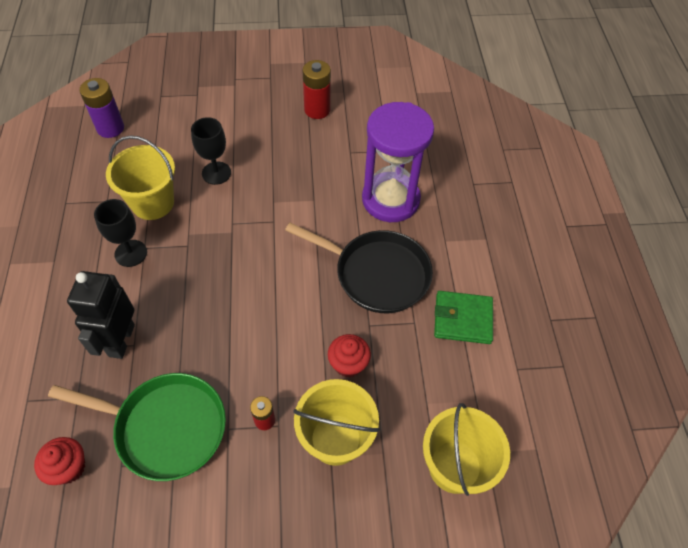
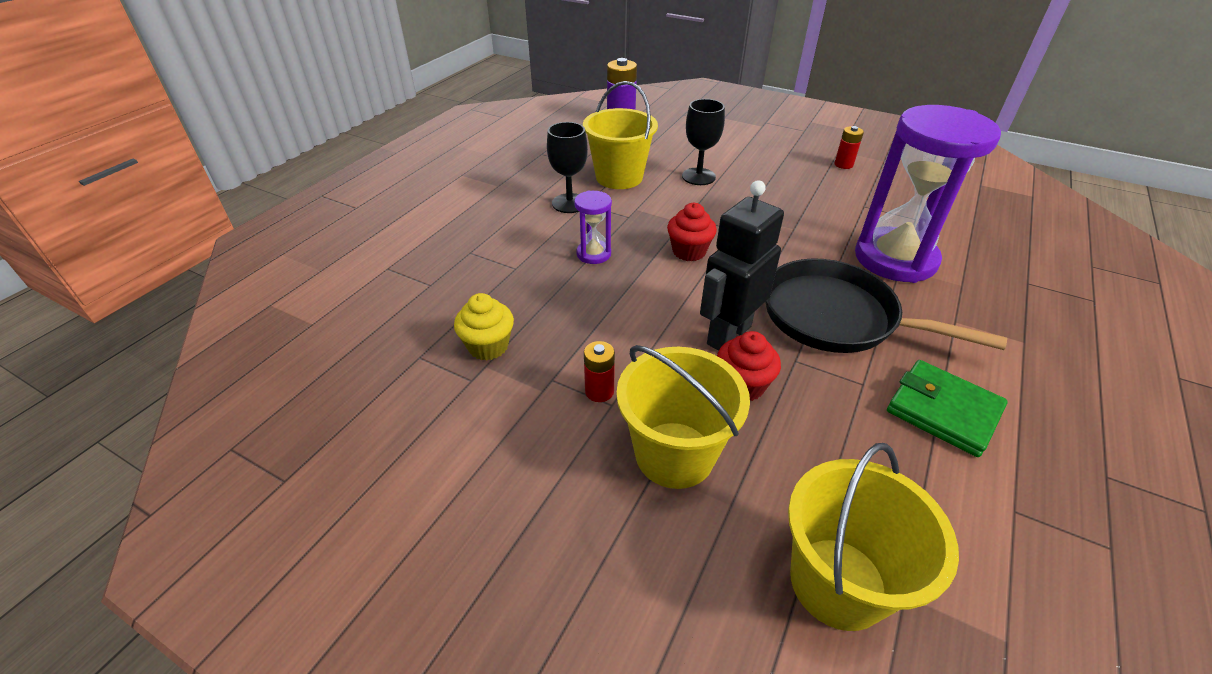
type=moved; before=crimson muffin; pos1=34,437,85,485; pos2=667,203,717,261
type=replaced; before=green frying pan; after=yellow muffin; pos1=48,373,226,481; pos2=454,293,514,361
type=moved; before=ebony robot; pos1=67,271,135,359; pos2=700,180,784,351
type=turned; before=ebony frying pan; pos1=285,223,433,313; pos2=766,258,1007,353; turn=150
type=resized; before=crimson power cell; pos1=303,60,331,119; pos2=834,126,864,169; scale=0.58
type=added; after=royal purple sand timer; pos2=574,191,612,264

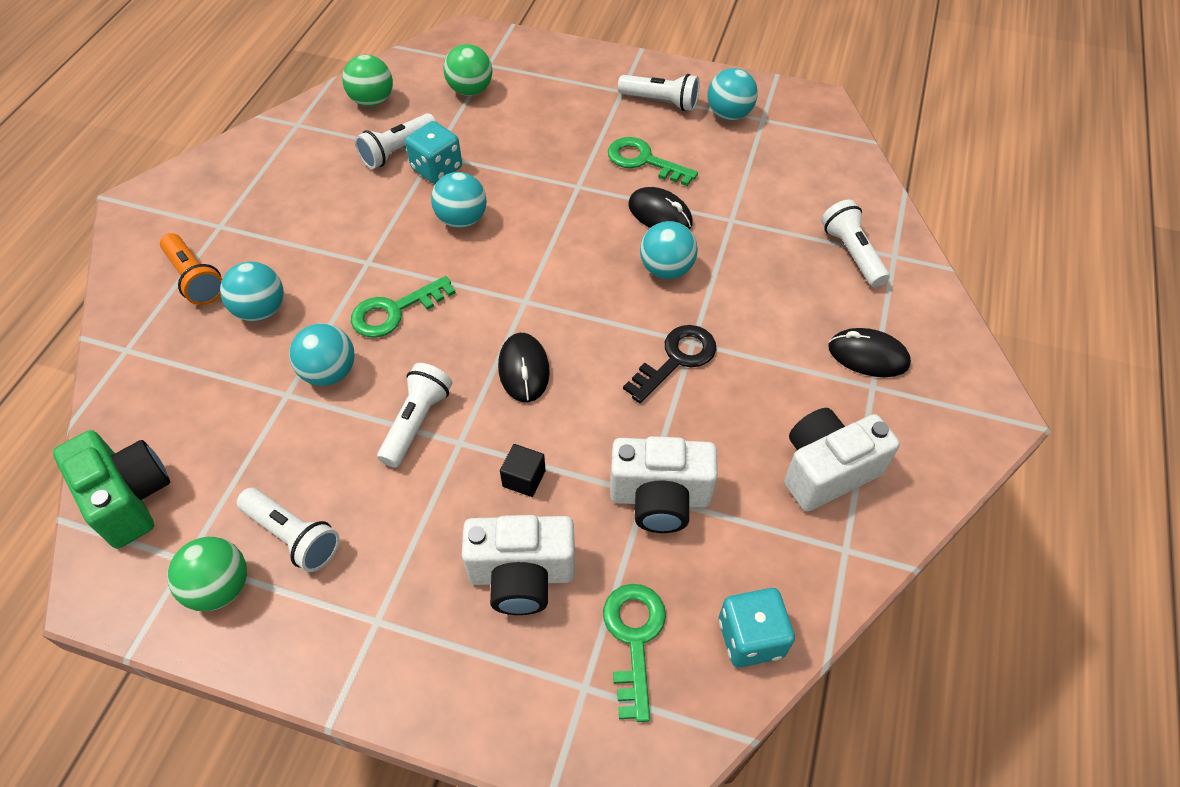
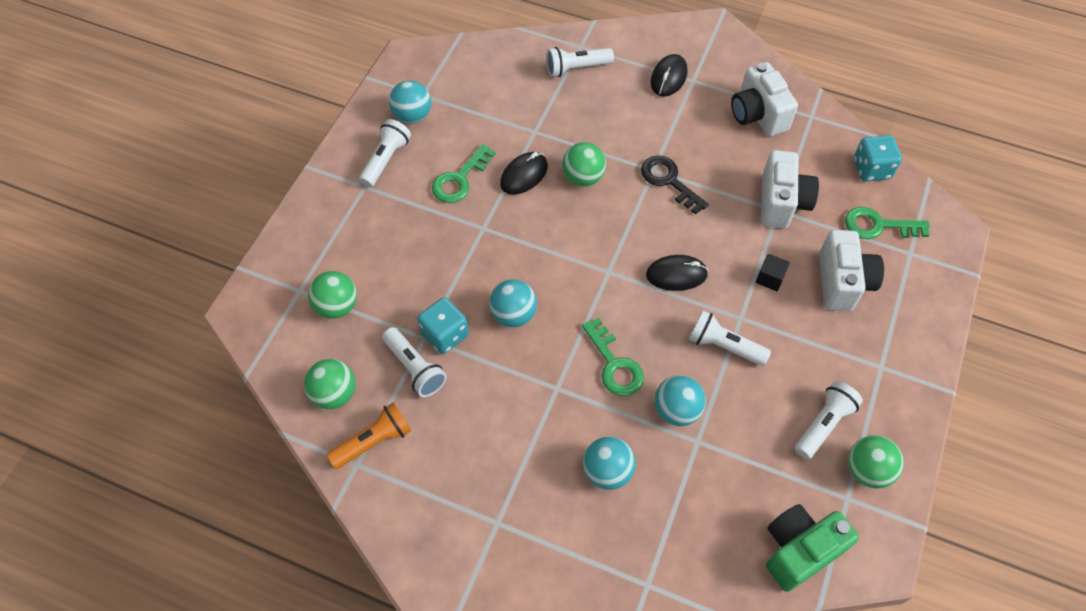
type=moved; before=orange flashlight; pos1=160,233,222,305; pos2=327,402,411,469
type=recoloured; before=turquoise ball; after=green ball; pos1=640,221,698,279; pos2=562,142,606,186

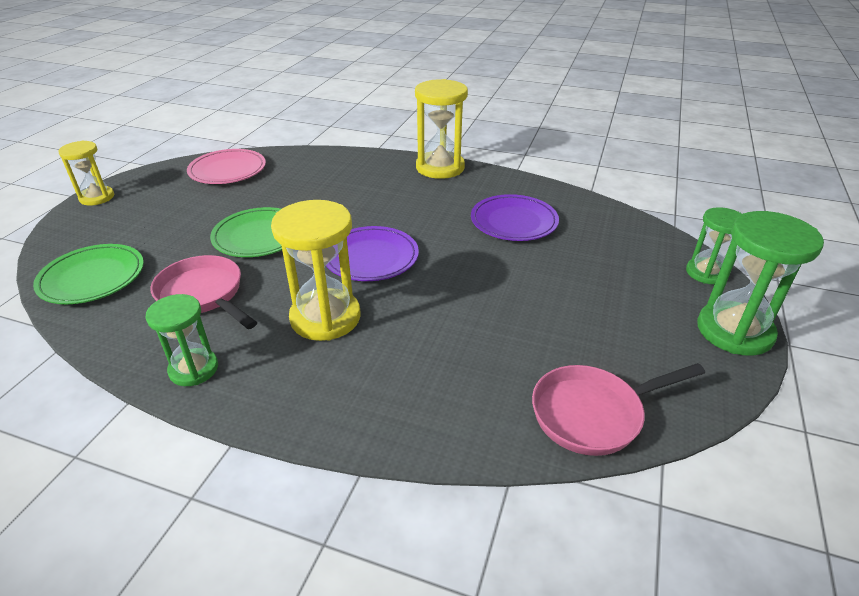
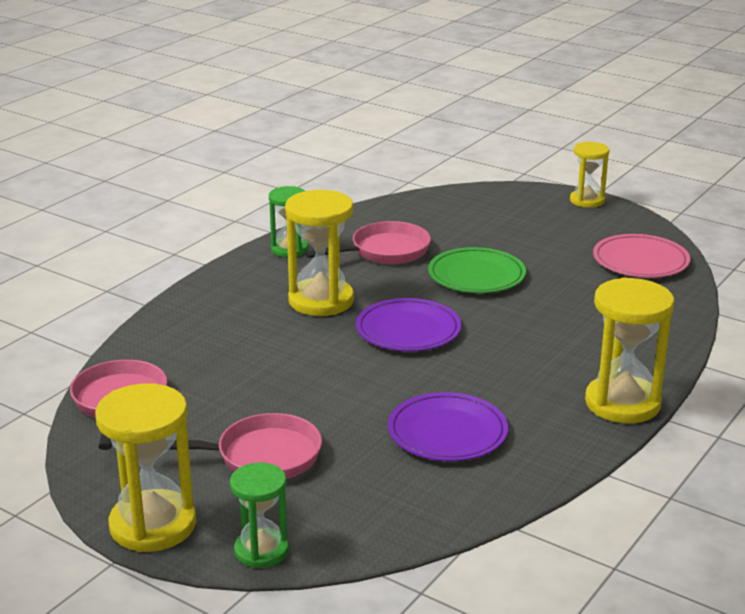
type=removed; before=green plate; pos1=33,244,144,304
type=recoloured; before=green sand timer; after=yellow sand timer; pos1=697,211,824,356; pos2=95,383,196,552
type=added; after=rose-pink frying pan; pos2=168,413,322,479

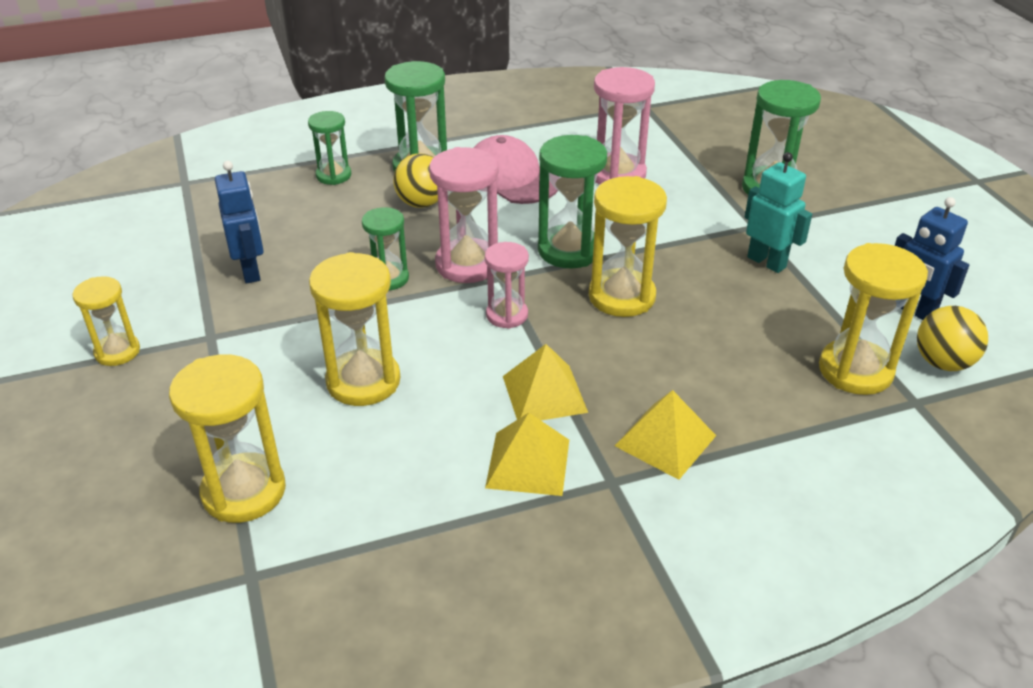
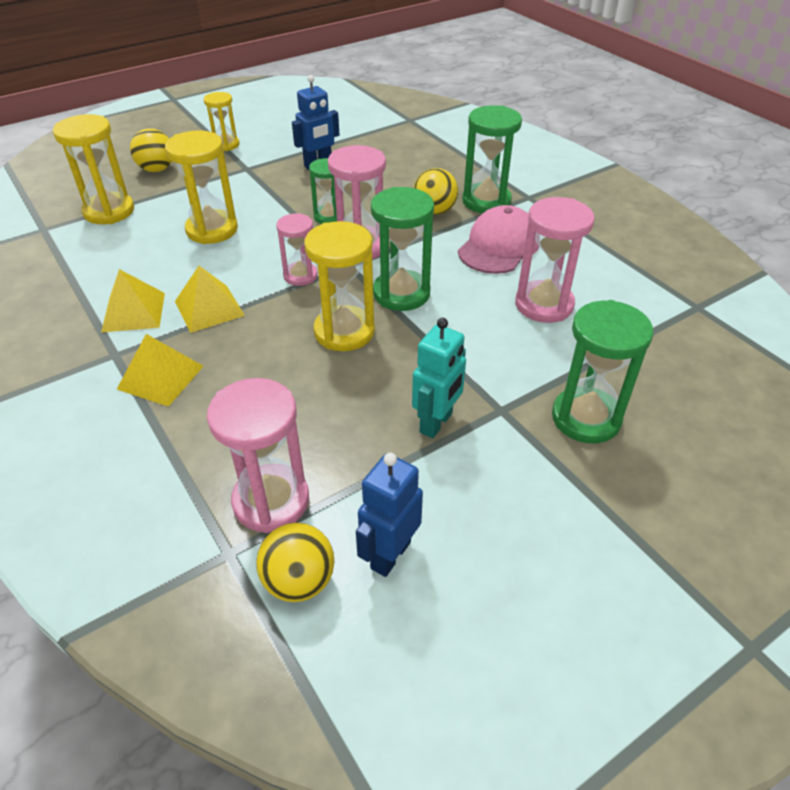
type=removed; before=green sand timer; pos1=308,111,351,185
type=recoloured; before=yellow sand timer; after=rose-pink sand timer; pos1=819,243,928,395; pos2=207,378,309,533
type=added; after=yellow ball; pos2=130,128,172,172

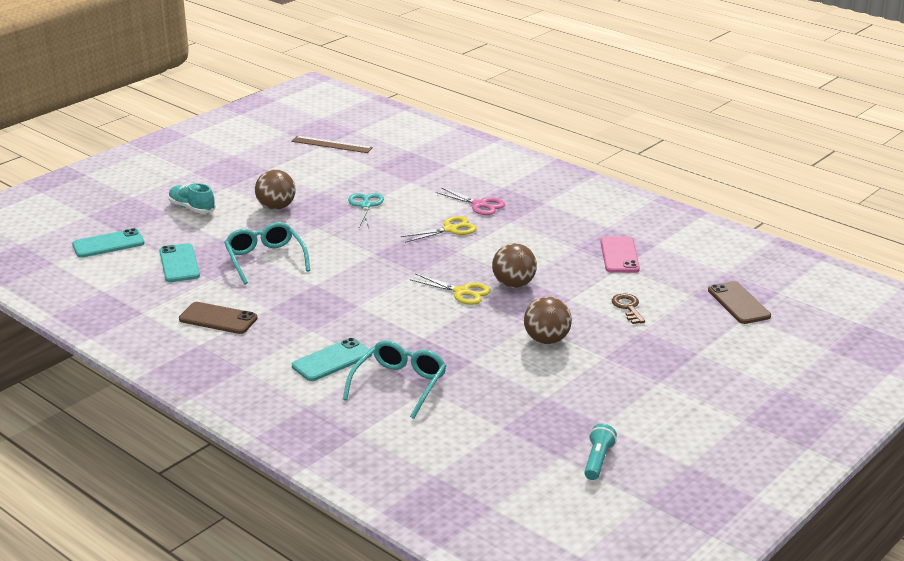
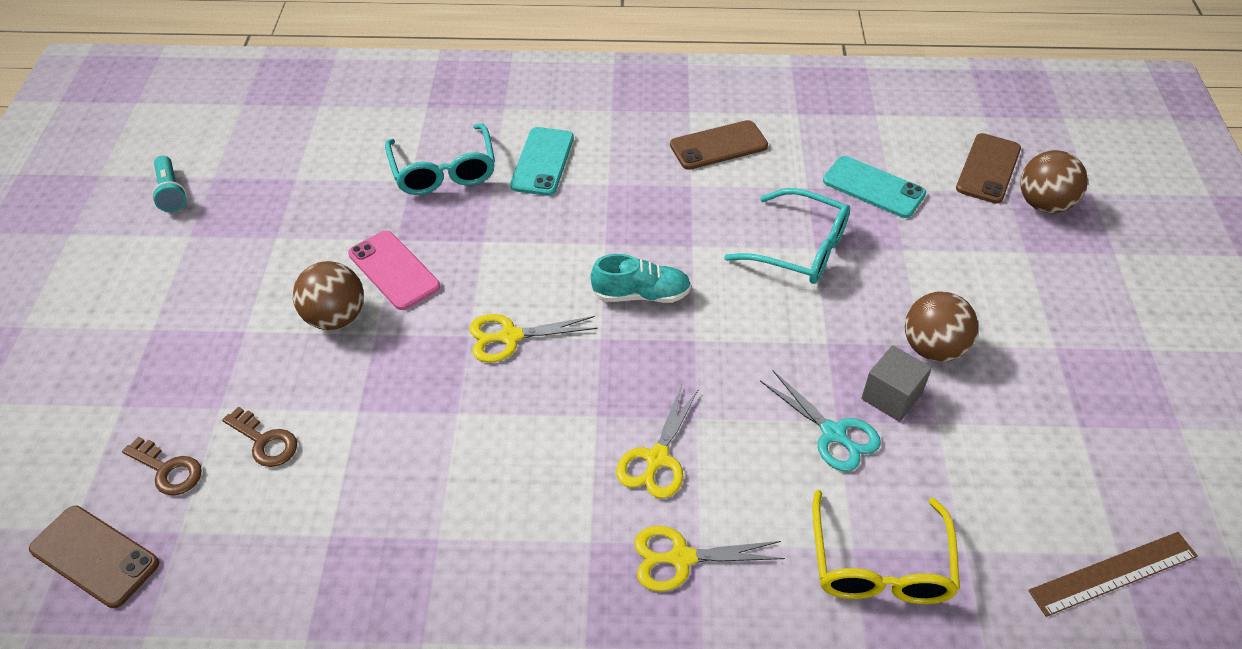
type=recoloured; before=turquoise smartphone; after=dark brown smartphone; pos1=72,228,145,258; pos2=956,133,1021,204
type=moved; before=turquoise sneaker; pos1=168,183,216,214; pos2=591,254,691,303
type=recoloured; before=rose-pink scissors; after=yellow scissors; pos1=436,188,505,215; pos2=634,526,785,592
type=moved; before=dark brown ball; pos1=492,243,537,288; pos2=1020,150,1088,213
type=moved; before=rose-pink smartphone; pos1=601,236,640,273; pos2=348,231,440,310
type=added; after=dark brown key; pos2=122,437,202,495
type=added; after=yellow eyeglasses; pos2=812,490,960,604
type=added; after=grey block; pos2=861,345,932,422

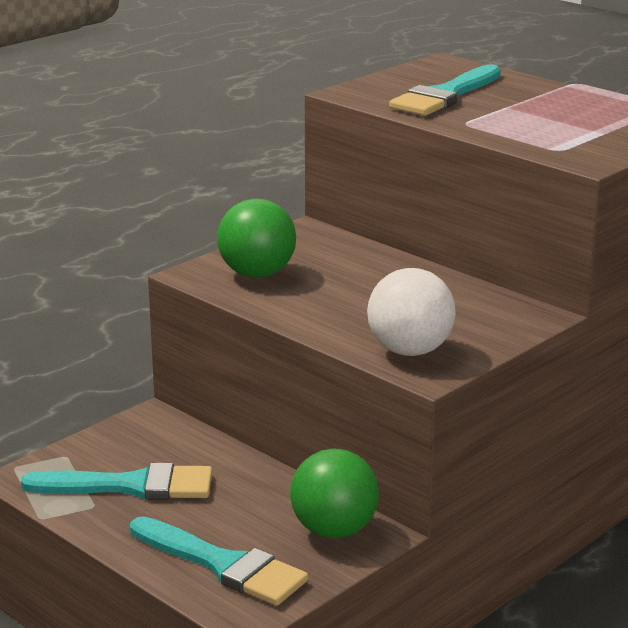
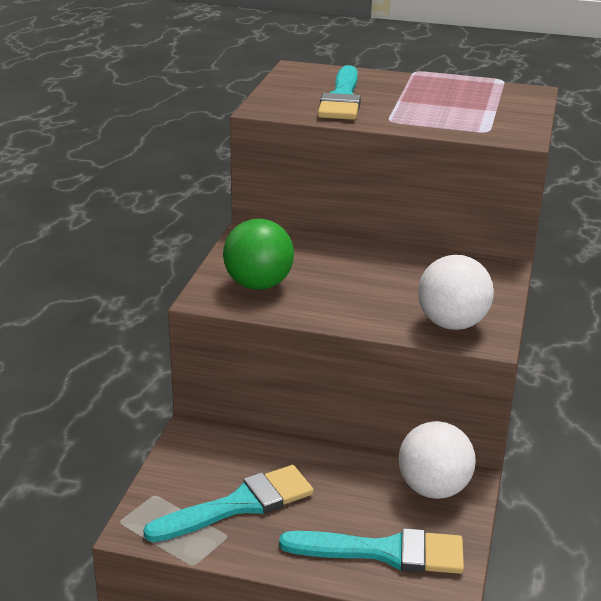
type=recoloured; before=green ball; after=white ball; pos1=290,449,379,538; pos2=399,421,476,499

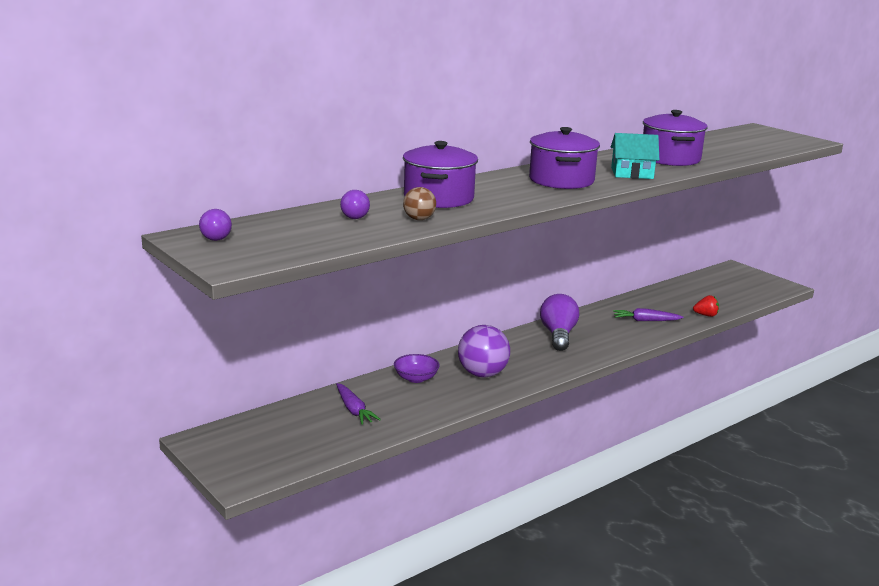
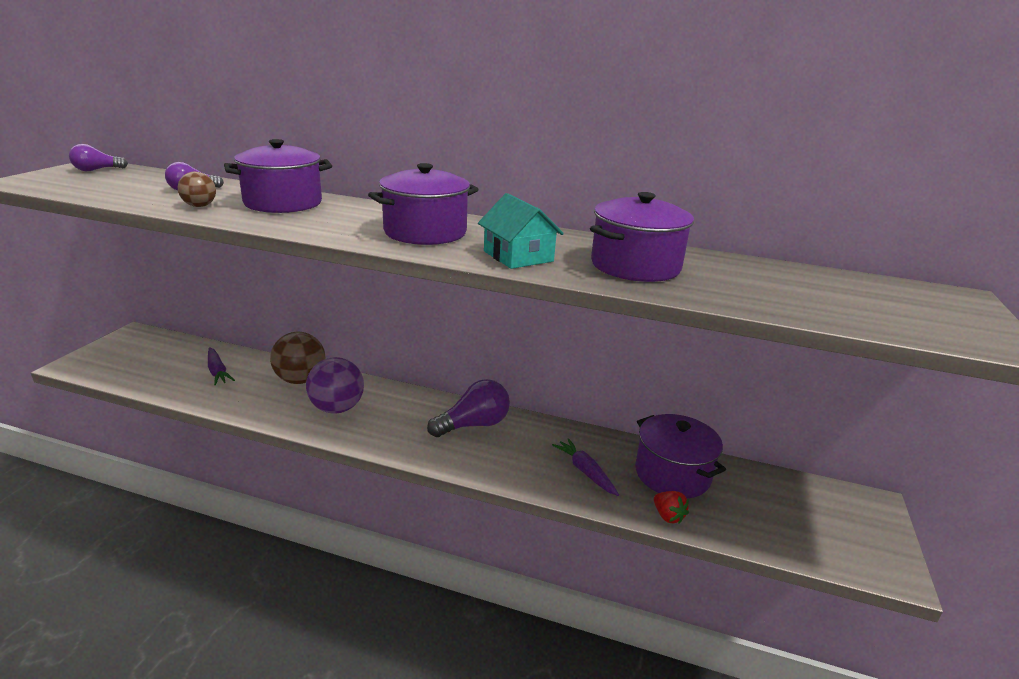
type=turned; before=royal purple toy carrot; pos1=336,383,381,425; pos2=208,347,235,385; turn=-60
type=replaced; before=royal purple deep dish; after=dark brown ball; pos1=394,354,440,383; pos2=270,332,325,384
type=added; after=royal purple stockpot; pos2=635,414,726,499

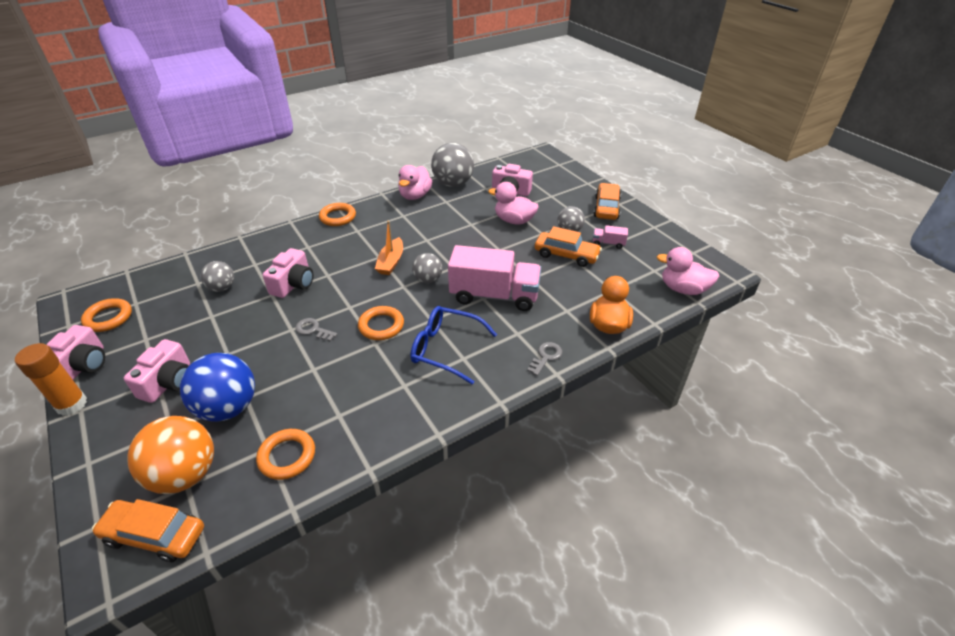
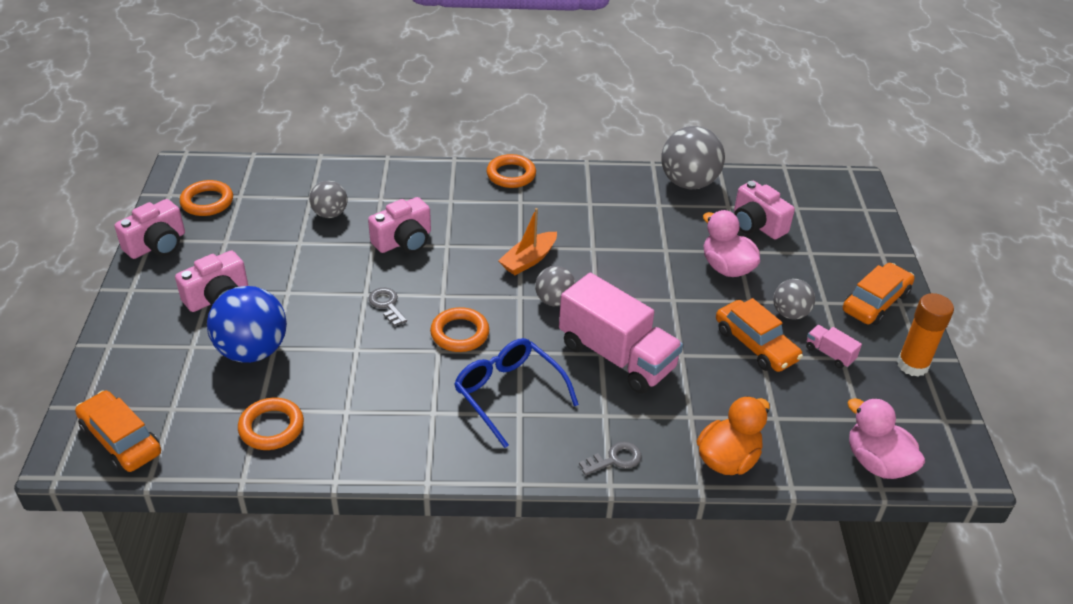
type=moved; before=orange glue; pos1=15,343,87,416; pos2=897,293,954,377
type=removed; before=orange ball; pos1=127,416,214,494
type=removed; before=rose-pink duck; pos1=398,165,432,200

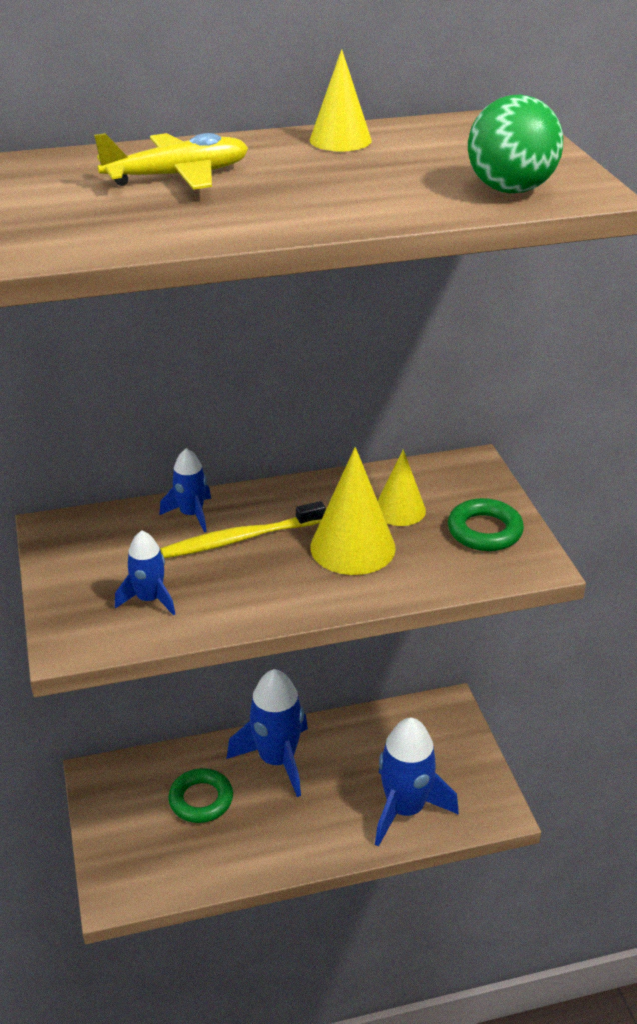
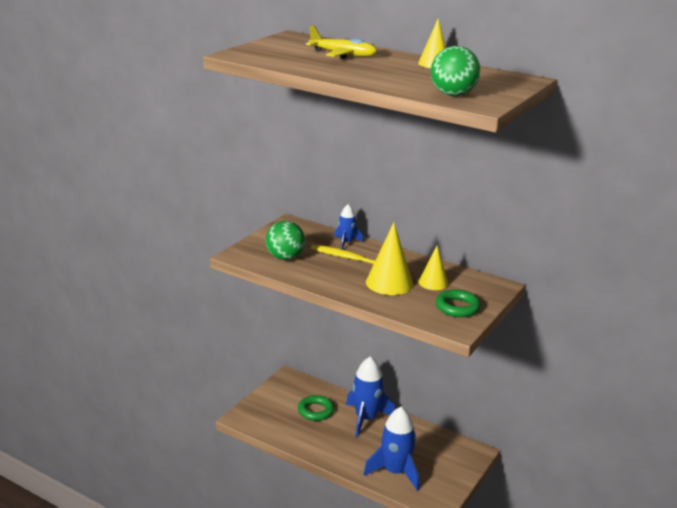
type=replaced; before=royal blue spaceship; after=green ball; pos1=115,531,175,616; pos2=266,221,305,260

